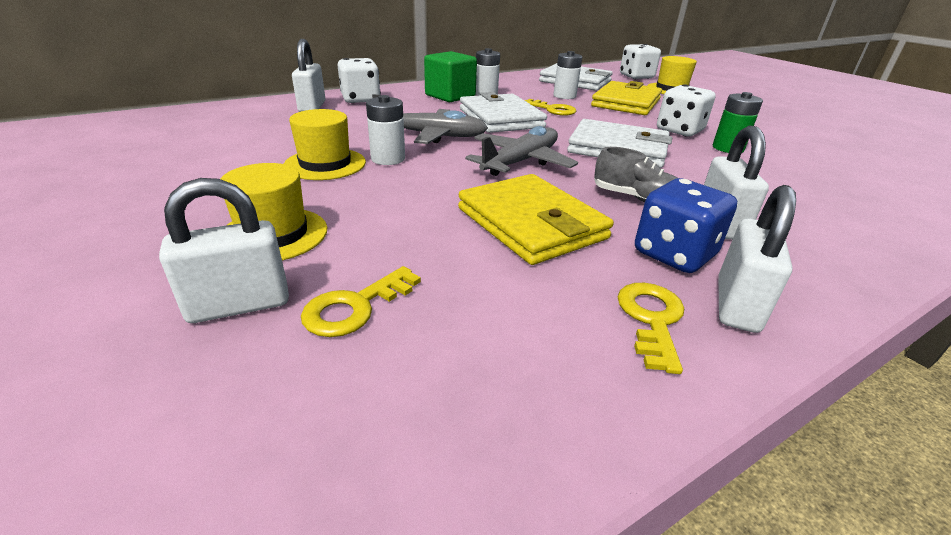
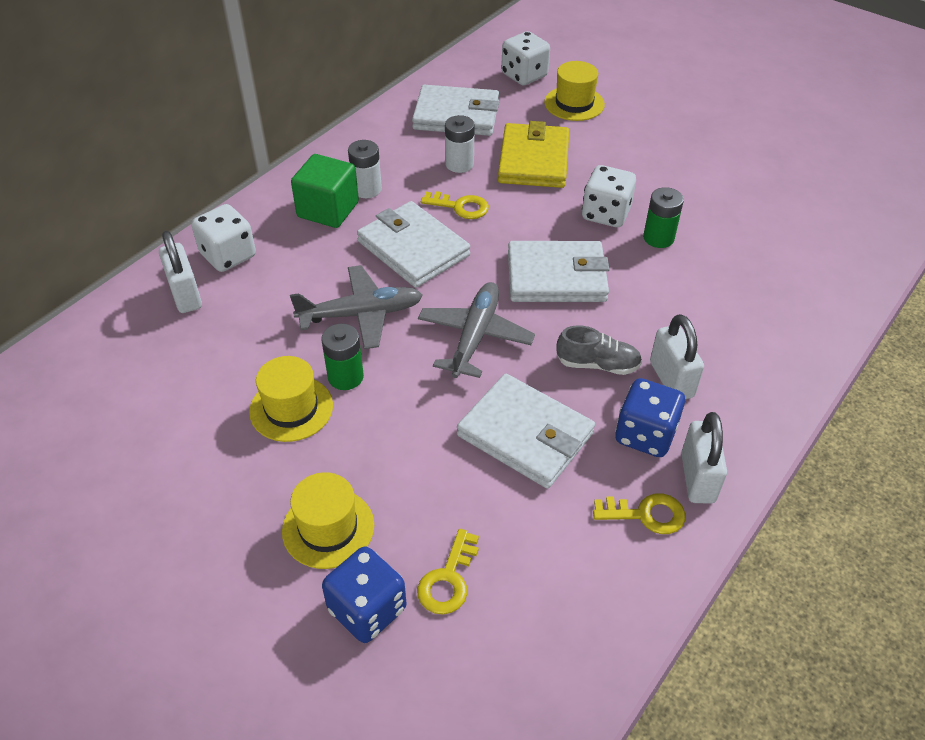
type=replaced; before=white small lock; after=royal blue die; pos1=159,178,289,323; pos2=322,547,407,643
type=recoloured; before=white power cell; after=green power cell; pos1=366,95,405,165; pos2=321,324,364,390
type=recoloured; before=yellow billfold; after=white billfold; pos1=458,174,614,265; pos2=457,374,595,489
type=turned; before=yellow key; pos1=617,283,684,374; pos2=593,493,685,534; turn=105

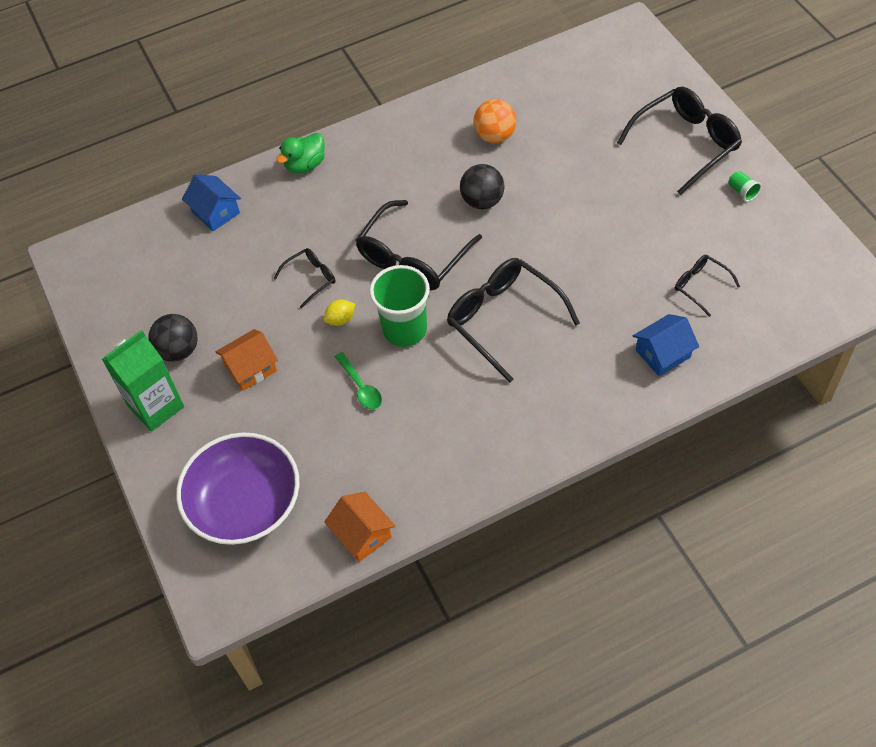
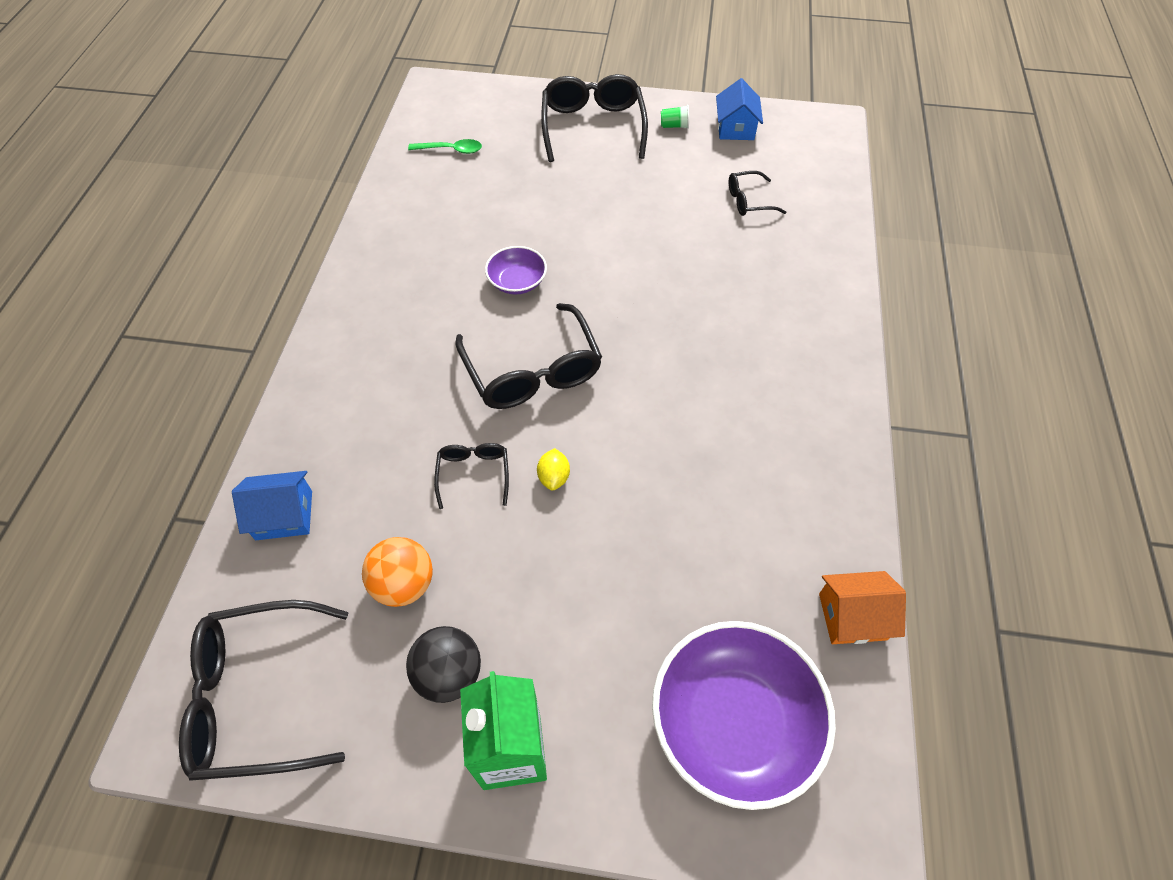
type=removed; before=orange cottage; pos1=215,329,278,391
type=removed; before=green duck; pos1=276,133,325,174
type=moved; before=green spoon; pos1=335,352,382,409; pos2=408,139,482,154
type=removed; before=green tumbler; pos1=370,265,430,347
type=moved; before=ebony eyeglasses; pos1=447,258,580,383; pos2=179,600,348,781
type=replaced; before=ebony ball; after=royal purple deep dish; pos1=460,164,505,209; pos2=485,246,547,295
type=moved; before=orange ball; pos1=473,99,516,143; pos2=362,537,433,607
type=moved; before=royal blue cottage; pos1=633,314,699,376; pos2=716,78,763,140

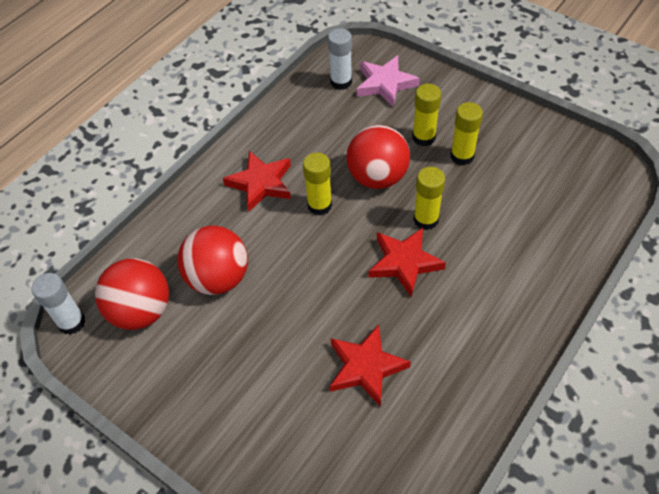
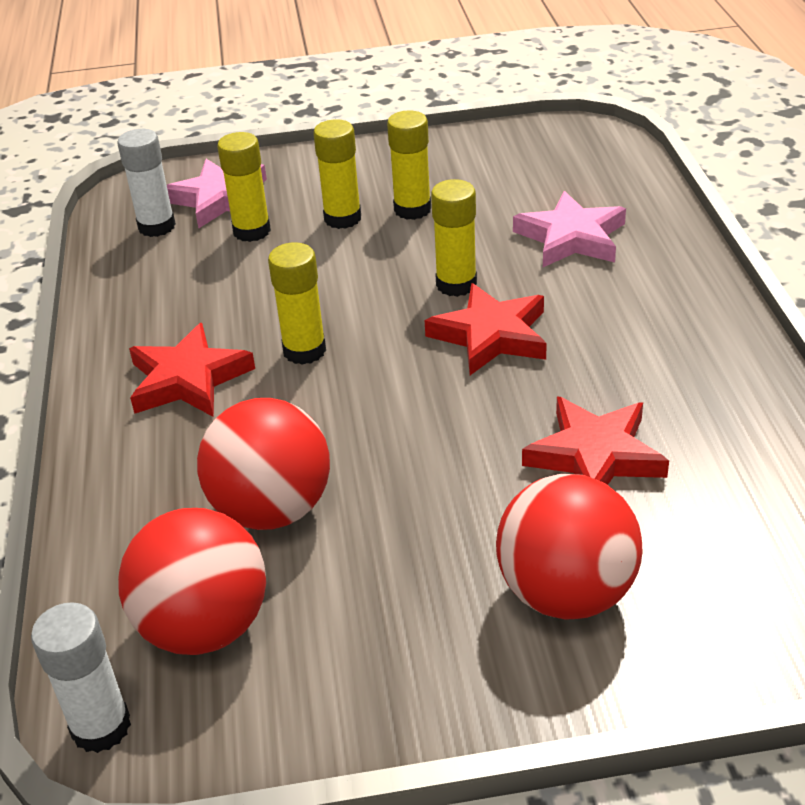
type=moved; before=crimson ball; pos1=346,125,410,189; pos2=496,474,642,620
type=added; after=yellow glue; pos2=217,132,271,242
type=added; after=rose-pink star; pos2=513,191,626,267

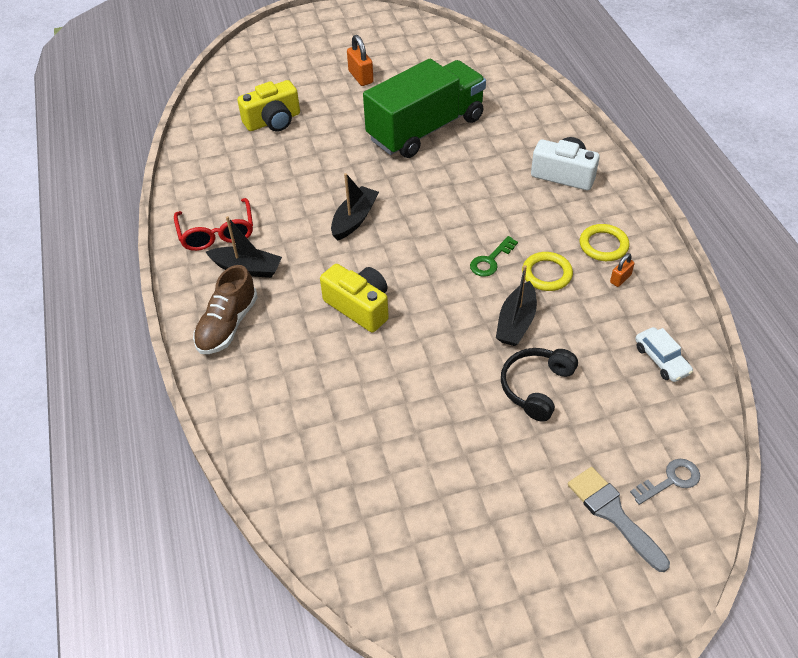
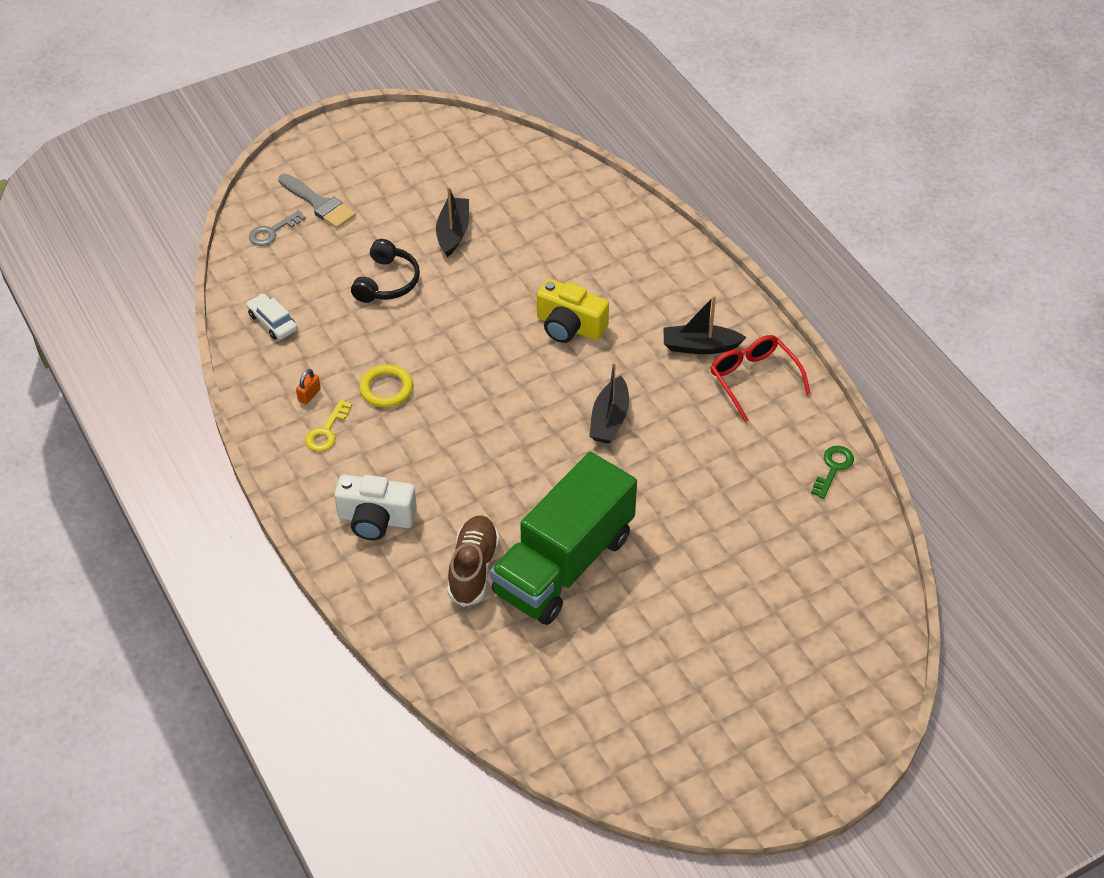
type=moved; before=dark brown sneaker; pos1=193,265,258,354; pos2=447,515,499,607
type=removed; before=yellow camera; pos1=237,80,300,131
type=removed; before=orange small lock; pos1=347,35,374,86
type=moved; before=green key; pos1=470,236,518,277; pos2=811,446,854,499
type=moved; before=ebony boat; pos1=496,265,537,346; pos2=436,187,469,257
type=replaced; before=yellow ring; after=yellow key; pos1=580,224,629,261; pos2=305,399,352,451

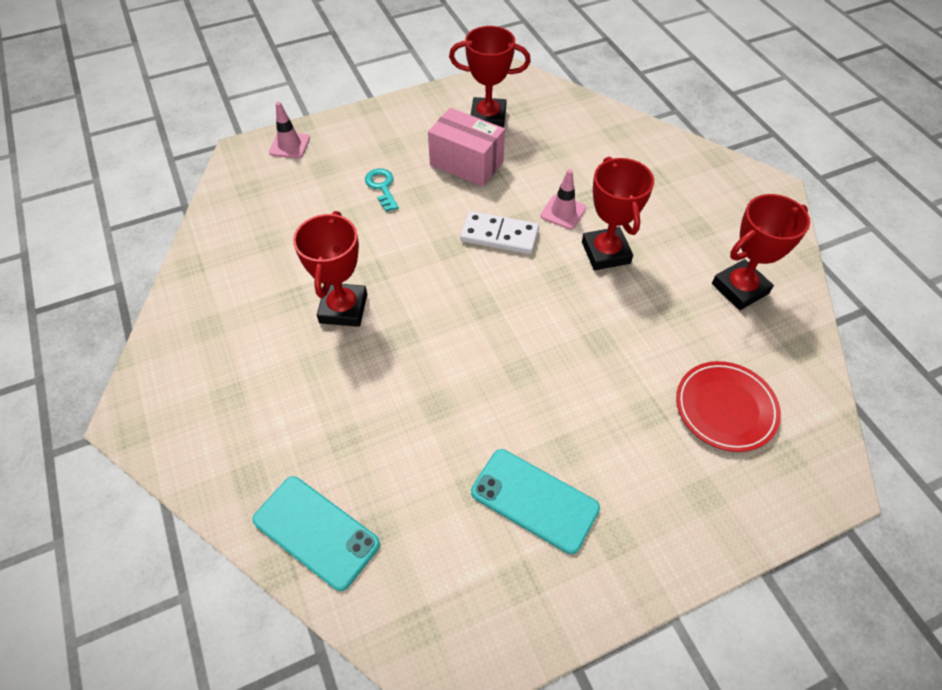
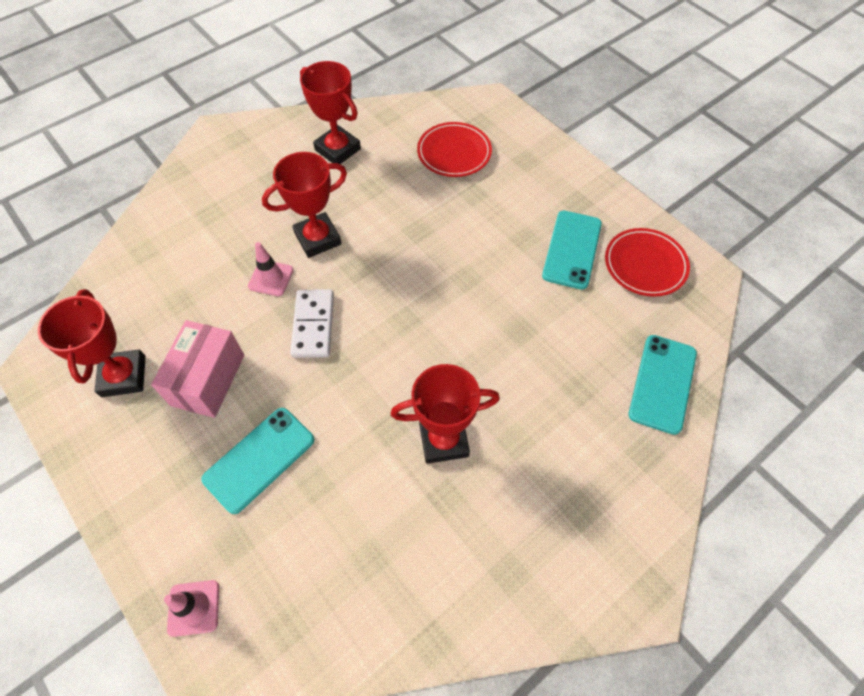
type=replaced; before=turquoise key; after=turquoise smartphone; pos1=365,168,399,212; pos2=201,408,314,514
type=added; after=crimson plate; pos2=605,228,690,297

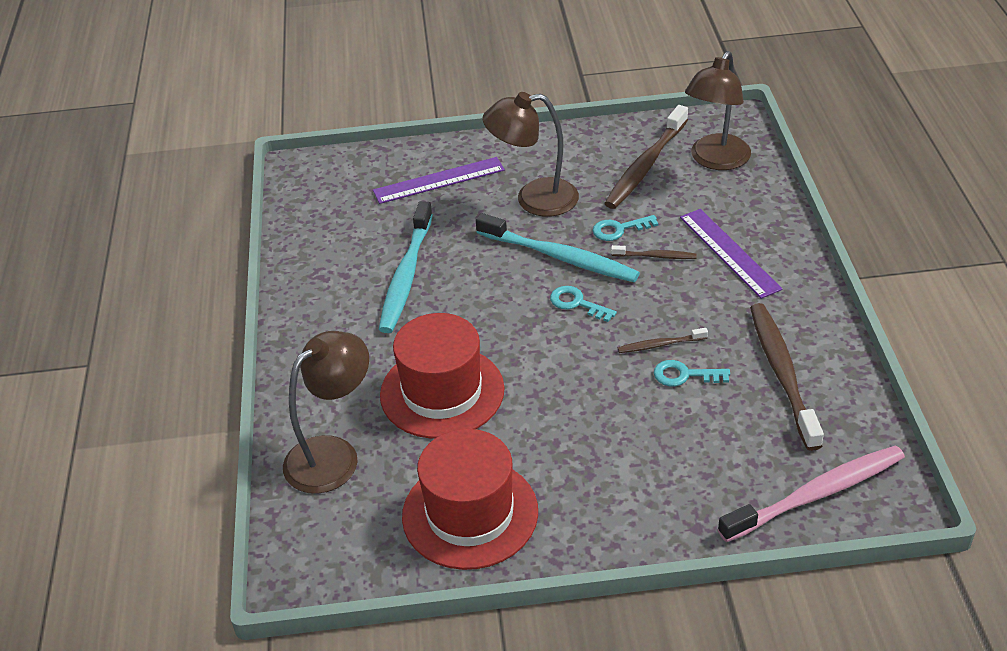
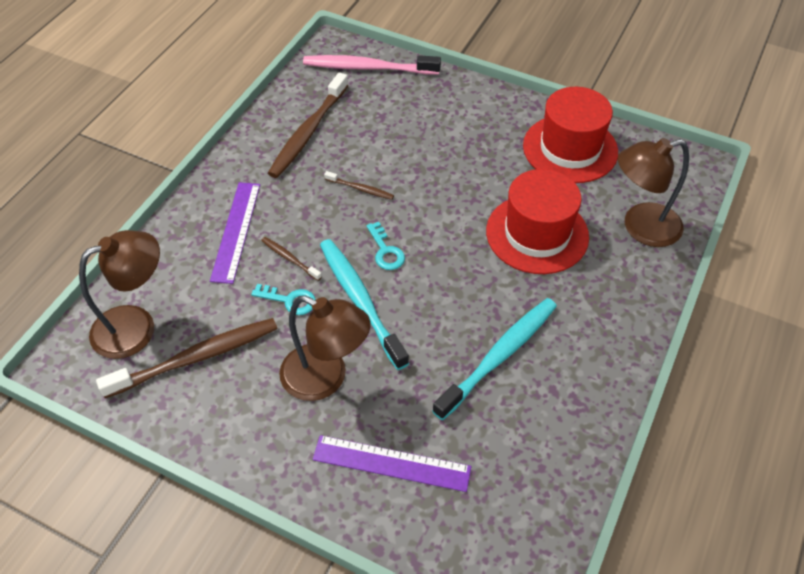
type=removed; before=turquoise key; pos1=654,360,730,386

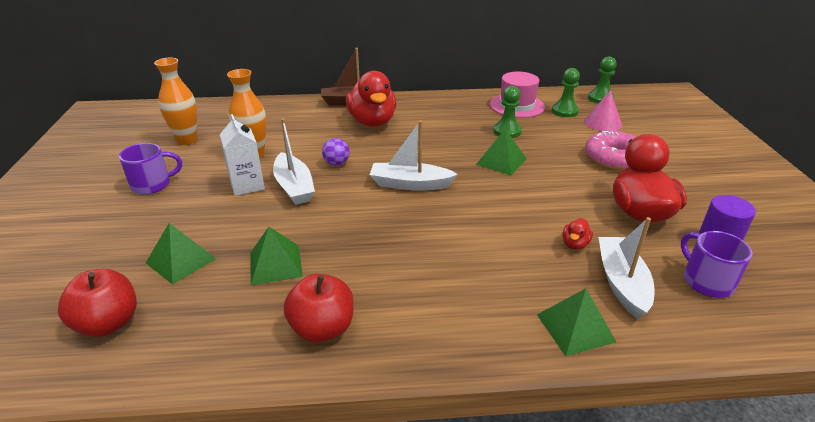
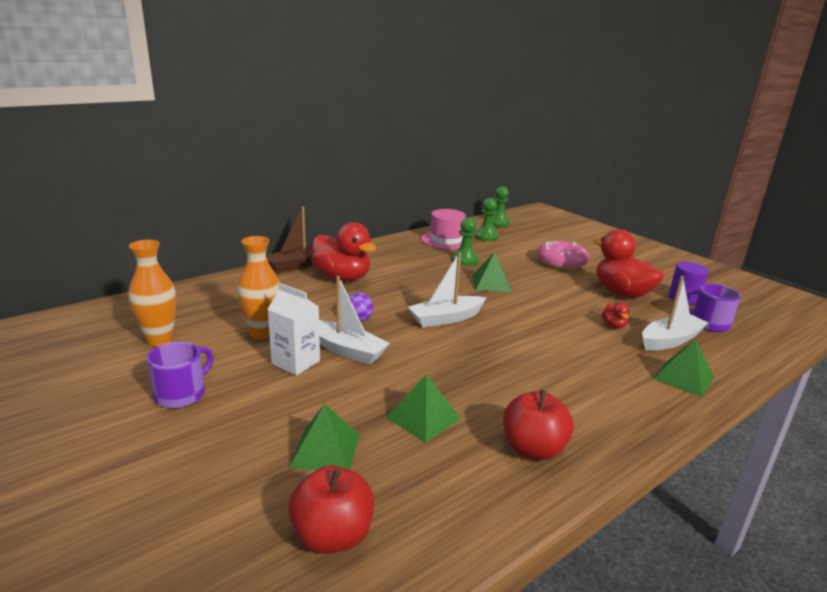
type=removed; before=rose-pink solid cone; pos1=584,90,622,131
type=turned; before=white boat; pos1=598,217,654,319; pos2=642,276,708,351; turn=90

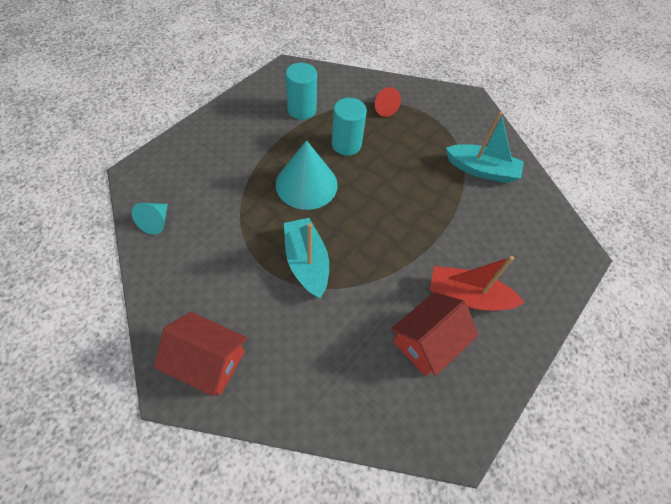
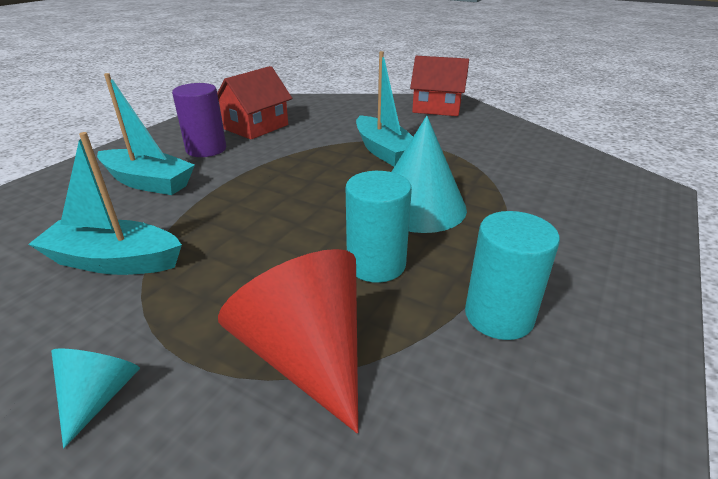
type=moved; before=turquoise solid cone; pos1=132,203,168,235; pos2=51,348,140,448
type=resized; before=crimson solid cone; pos1=375,87,401,117; pos2=218,249,358,433; scale=1.94
type=replaced; before=crimson boat; after=royal purple cylinder; pos1=430,256,525,311; pos2=172,83,226,157
type=added; after=turquoise boat; pos2=97,73,195,195

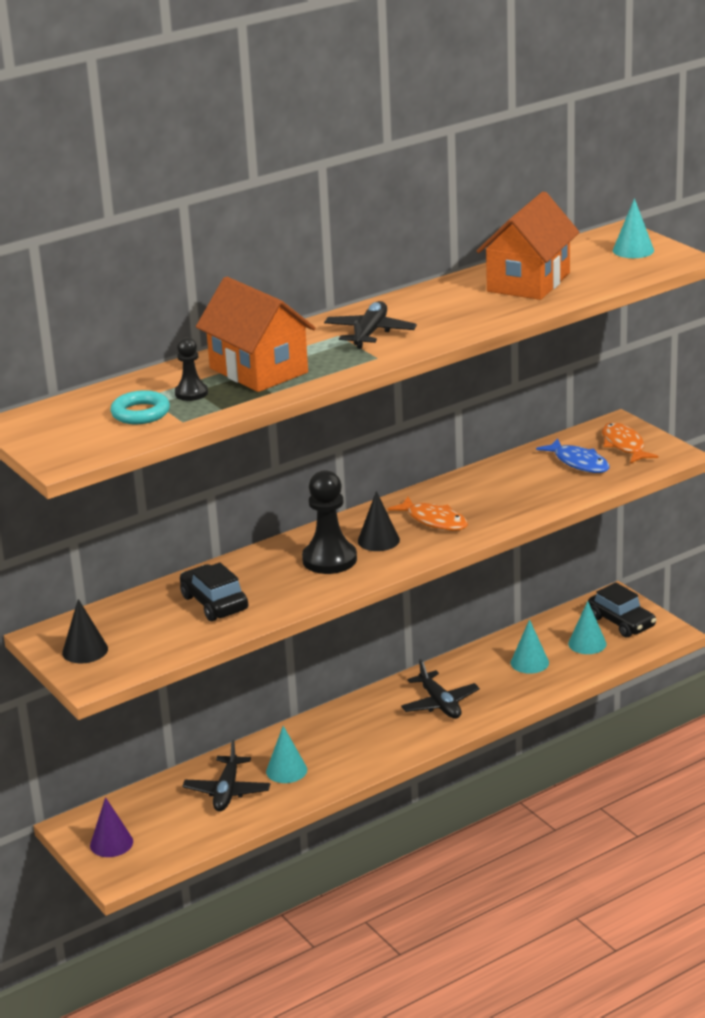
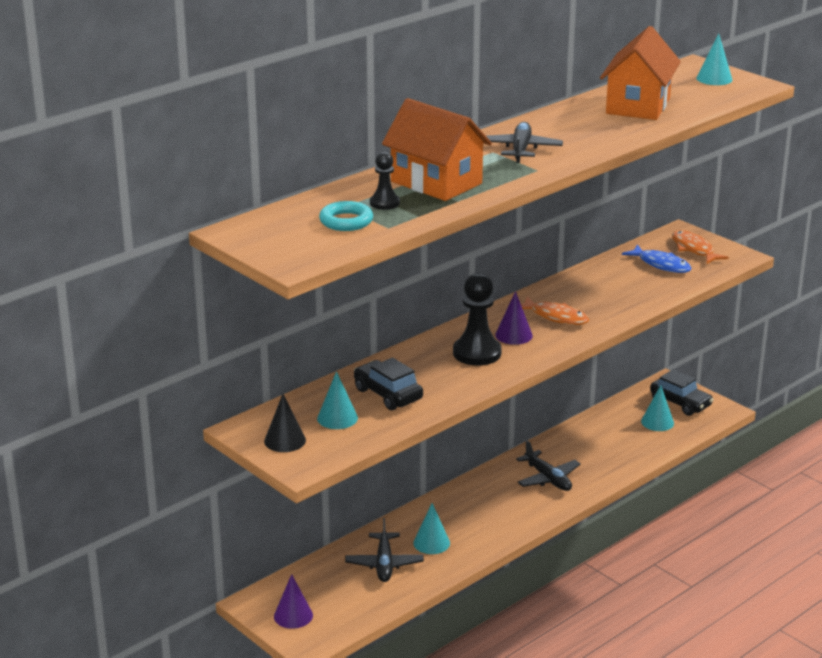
type=recoloured; before=ebony solid cone; after=royal purple solid cone; pos1=358,491,400,551; pos2=495,291,533,345
type=moved; before=turquoise solid cone; pos1=511,619,549,674; pos2=317,371,358,429

